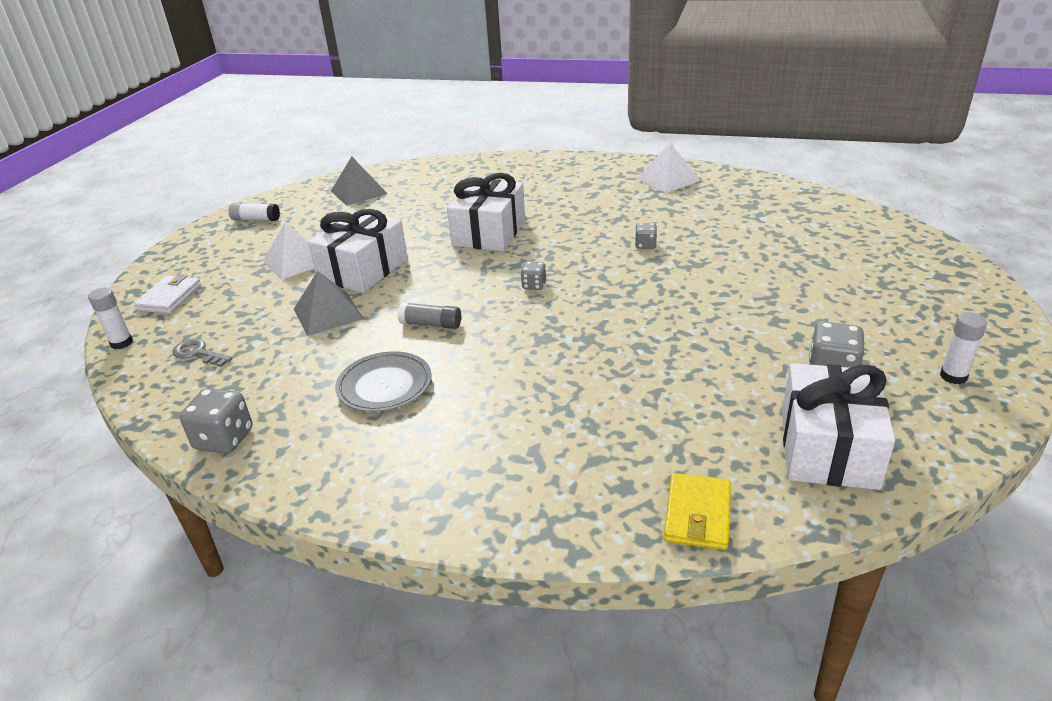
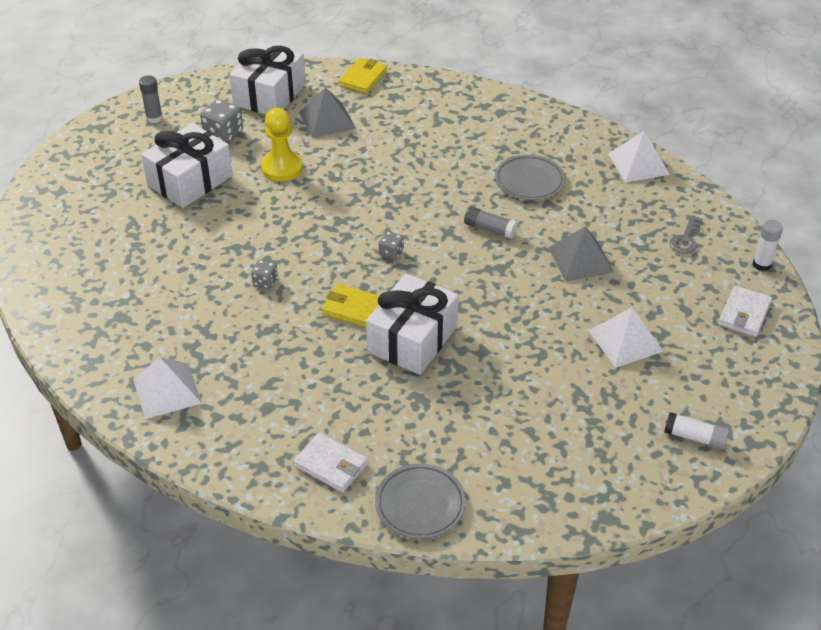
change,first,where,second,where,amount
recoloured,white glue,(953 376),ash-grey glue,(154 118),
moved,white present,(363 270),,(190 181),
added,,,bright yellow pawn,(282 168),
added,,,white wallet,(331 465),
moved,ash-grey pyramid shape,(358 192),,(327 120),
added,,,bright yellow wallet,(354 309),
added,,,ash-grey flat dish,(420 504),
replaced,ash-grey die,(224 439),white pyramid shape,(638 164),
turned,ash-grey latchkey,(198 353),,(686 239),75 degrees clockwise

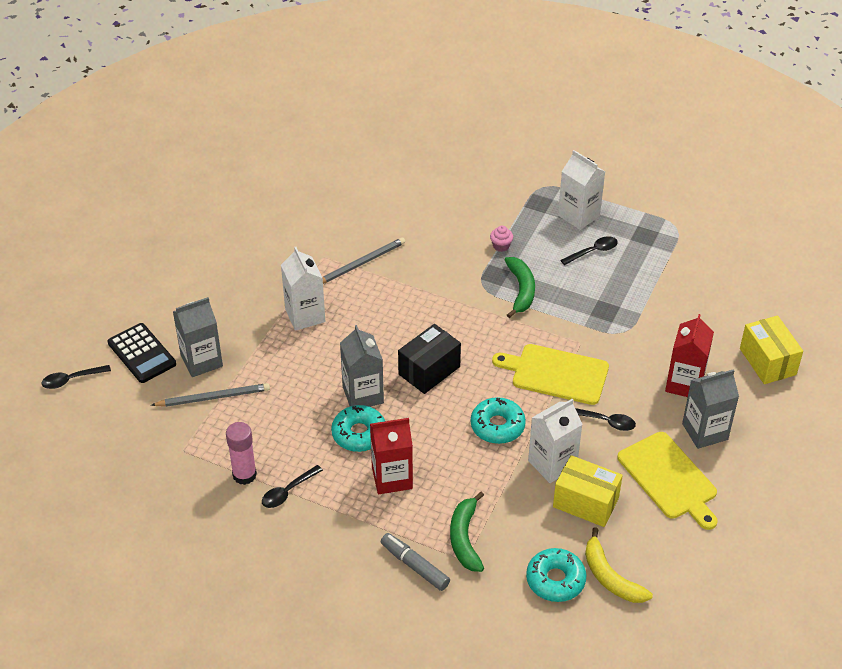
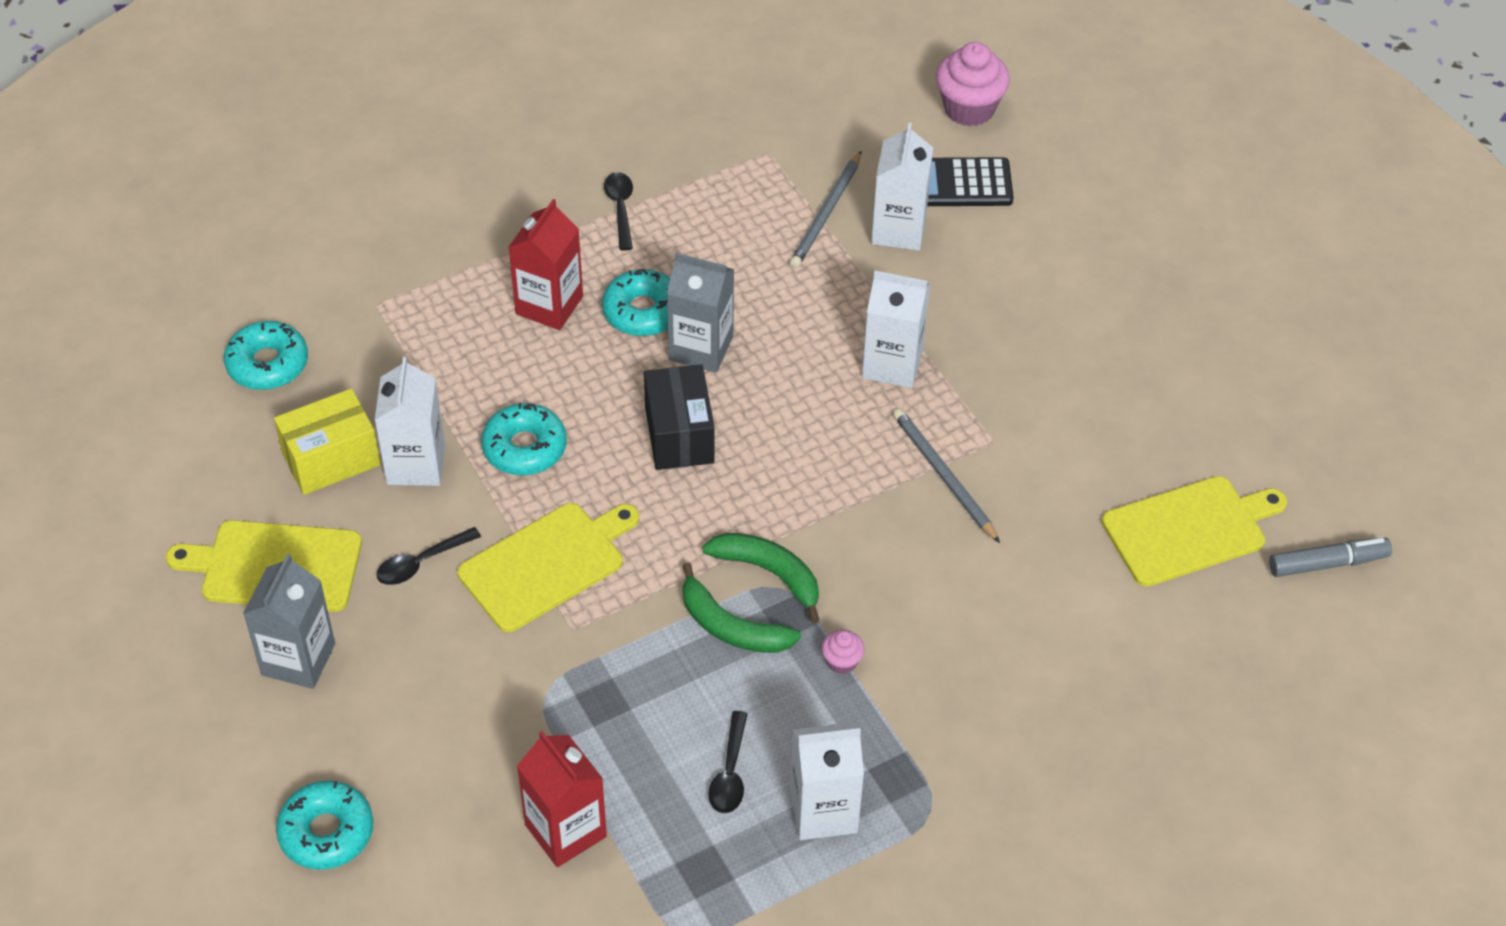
change,first,where,second,where,amount
replaced,bright yellow parcel,(767 361),turquoise glazed donut,(326 832),
moved,scarlet milk carton,(684 383),,(565 831),
moved,emerald toy banana,(465 538),,(769 573),
recoloured,ash-grey milk carton,(201 361),white milk carton,(898 230),
turned,ash-grey pencil,(361 263),,(944 476),150 degrees clockwise
replaced,jet-black teaspoon,(71 380),rose-pink muffin,(969 109),
added,,,bright yellow cutting board,(1189 529),
moved,ash-grey marker,(414 566),,(1327 563),
removed,rose-pink glue,(244 475),,,
removed,bright yellow toy banana,(610 577),,,

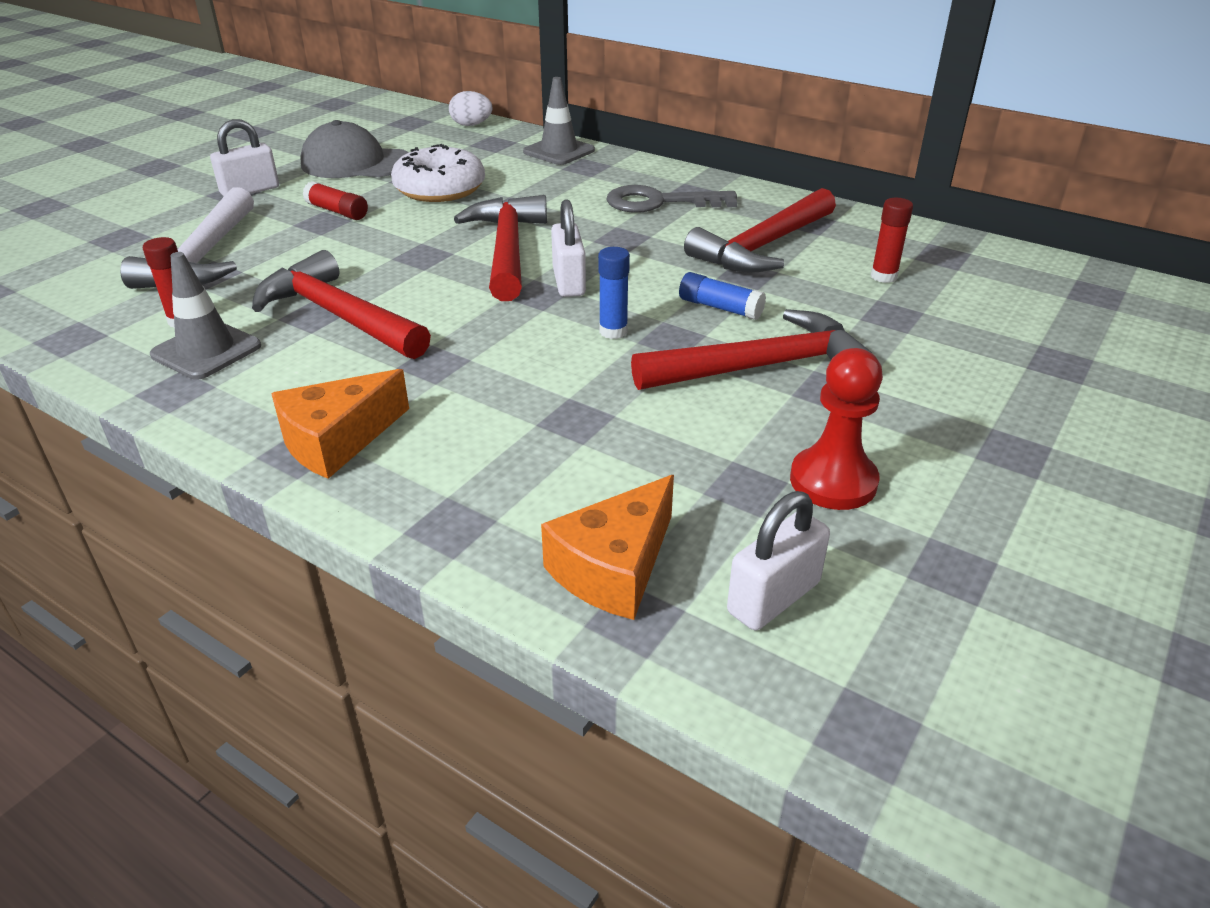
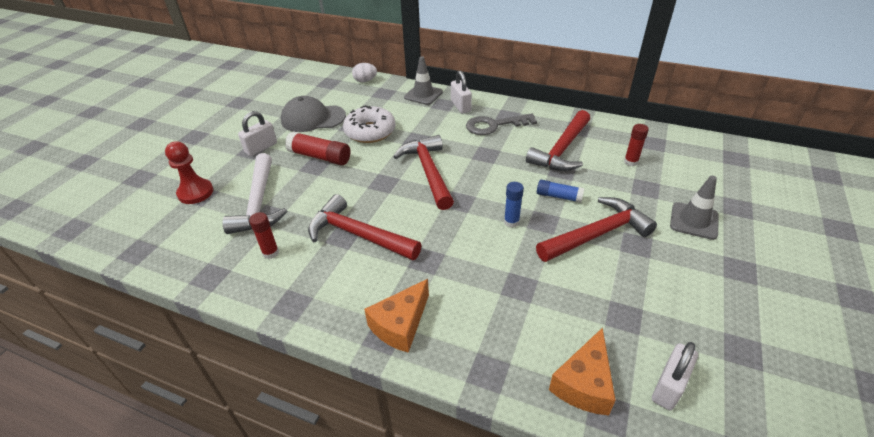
change,first,where,second,where,amount
moved,scarlet pawn,(833 481),,(195 193),
resized,scarlet glue,(337 211),,(320 157),x1.60
moved,white padlock,(569 282),,(460 106),
moved,ash-grey road cone,(206 350),,(694 221),

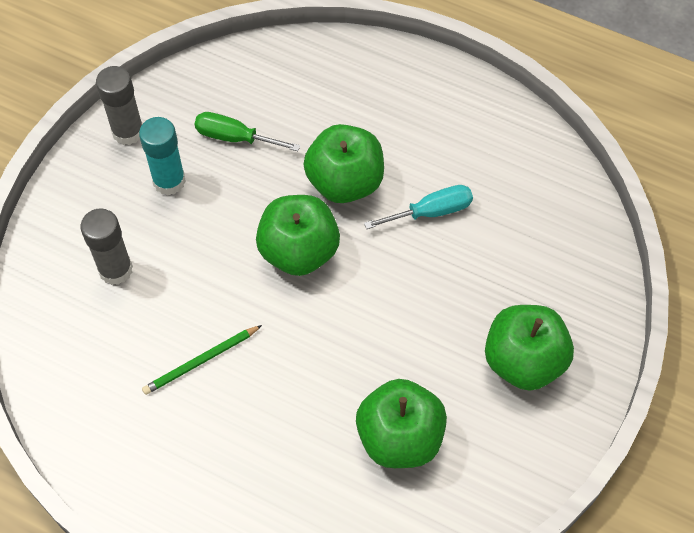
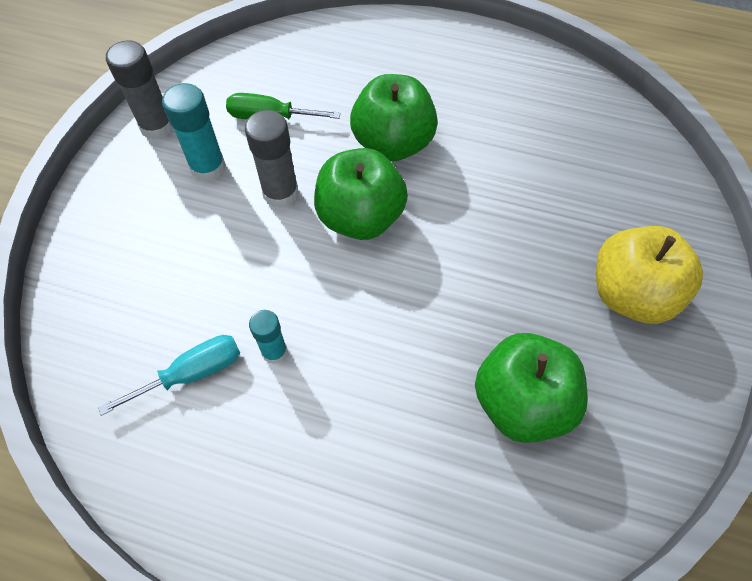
change,first,where,second,where,amount
moved,turquoise hand screwdriver,(431 212),,(192 373),
moved,ash-grey glue,(115 269),,(280 193),
replaced,emerald pencil,(201 361),turquoise glue,(274 352),
recoloured,emerald toy apple,(523 361),bright yellow toy apple,(630 294),

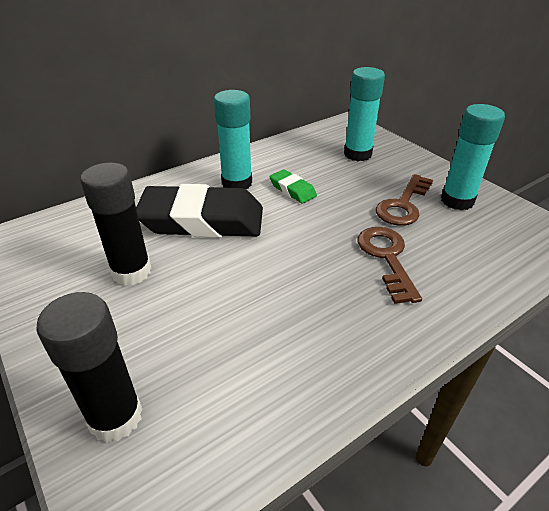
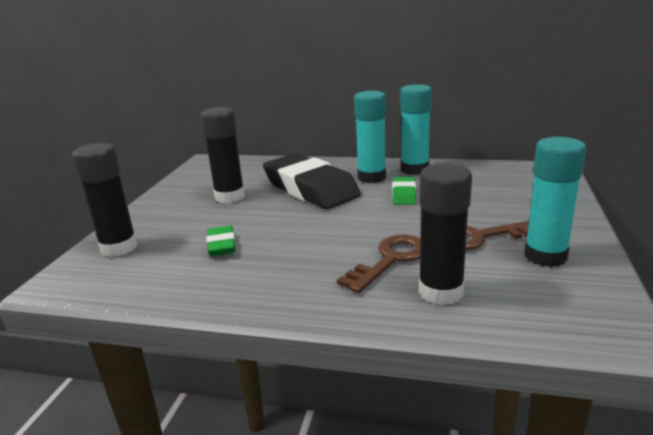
change,first,where,second,where,amount
added,,,emerald gum eraser,(221 245),
moved,turquoise glue,(357 154),,(414 169),
added,,,jet-black glue,(440 292),

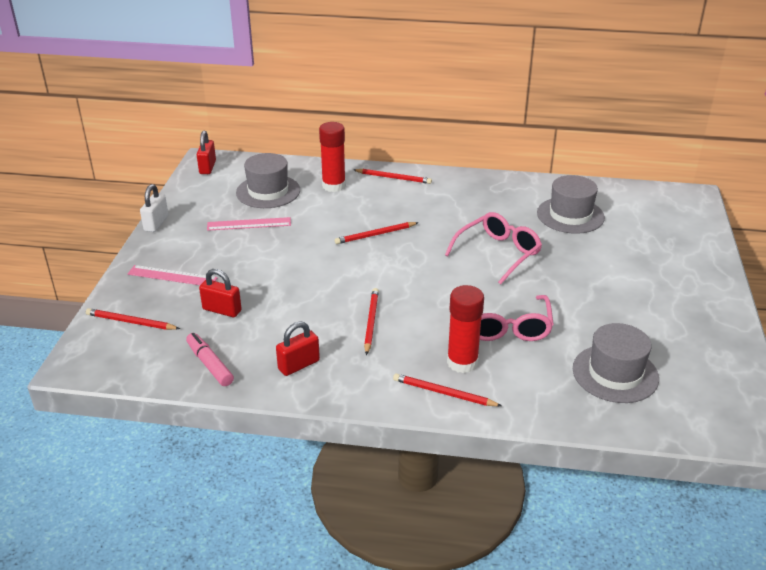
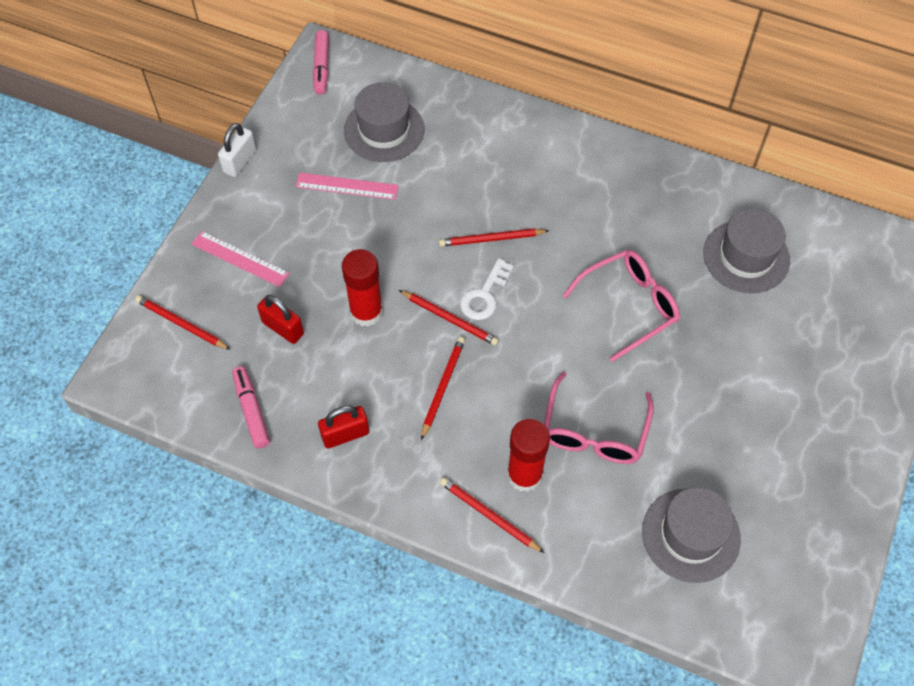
change,first,where,second,where,amount
replaced,scarlet padlock,(207 167),rose-pink marker,(321 67),
moved,scarlet glue,(334 186),,(366 312),
moved,scarlet pencil,(393 178),,(450 319),
added,,,white latchkey,(484 295),

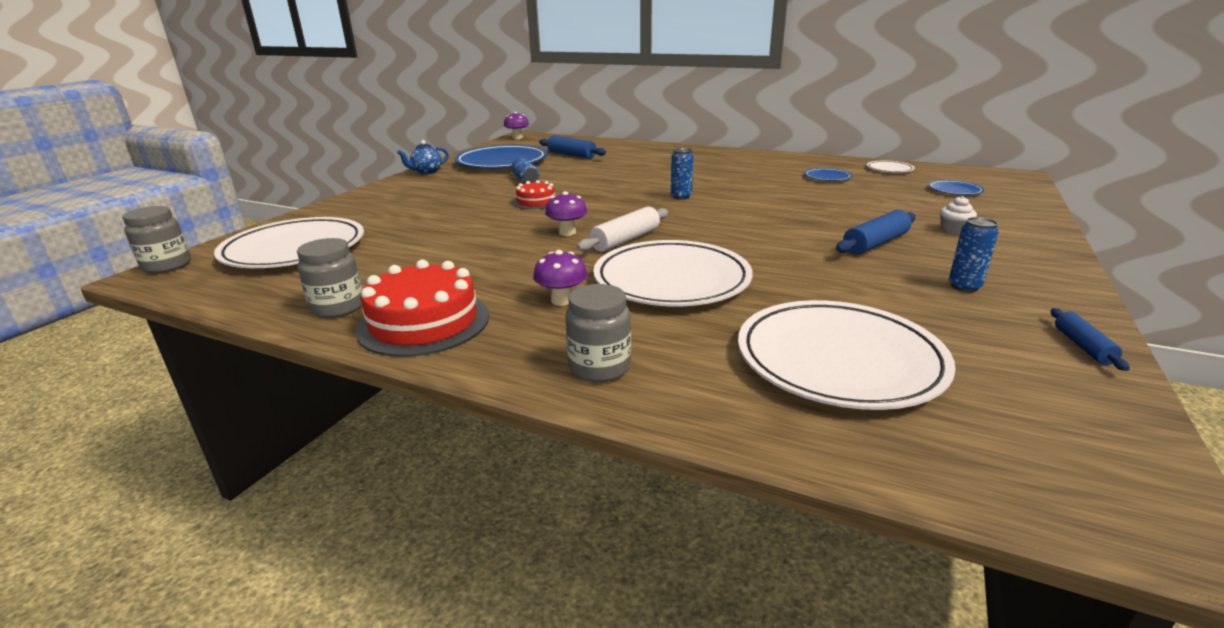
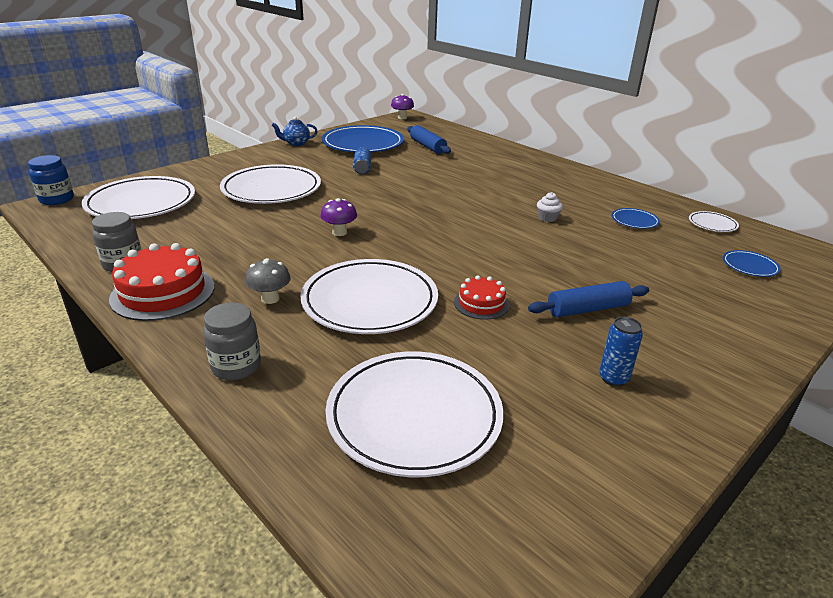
change,first,where,second,where,amount
recoloured,ash-grey jar,(167 266),cobalt jar,(57 199),
added,,,white flat dish,(271 189),
recoloured,royal purple mushroom,(562 300),ash-grey mushroom,(270 298),
moved,scarlet gateau,(536 202),,(481 303),
moved,white muffin,(954 230),,(547 218),
removed,white dough roller,(625 240),,,
removed,cobalt can,(681 197),,,
removed,cobalt dough roller,(1082 346),,,

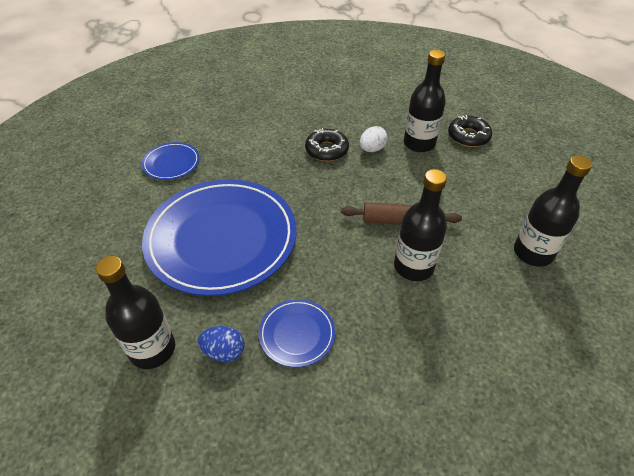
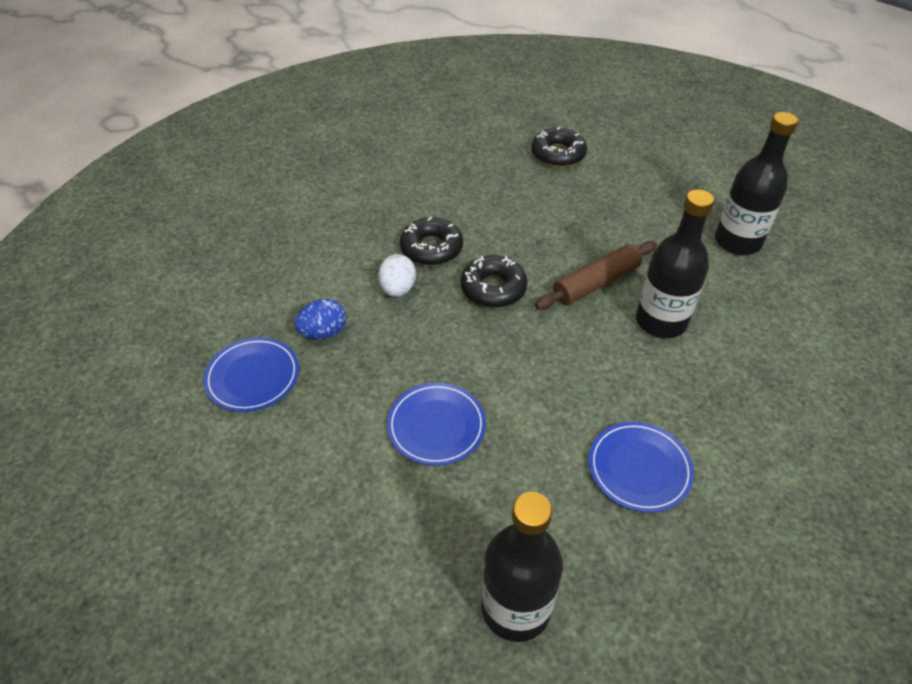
change,first,where,second,where,amount
moved,cobalt egg,(224 352),,(323 332),
moved,white egg,(372 149),,(398 289),
resized,cobalt flat dish,(222 238),,(436 426),x0.43
added,,,jet-black glazed donut,(493 288),
removed,jet-black drink bottle,(419 143),,,

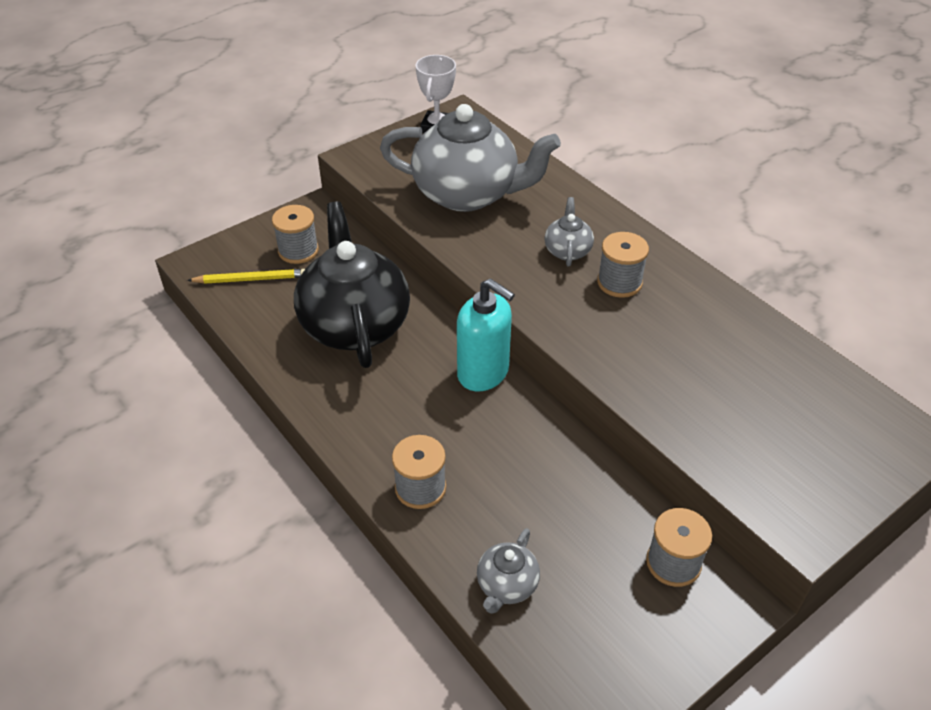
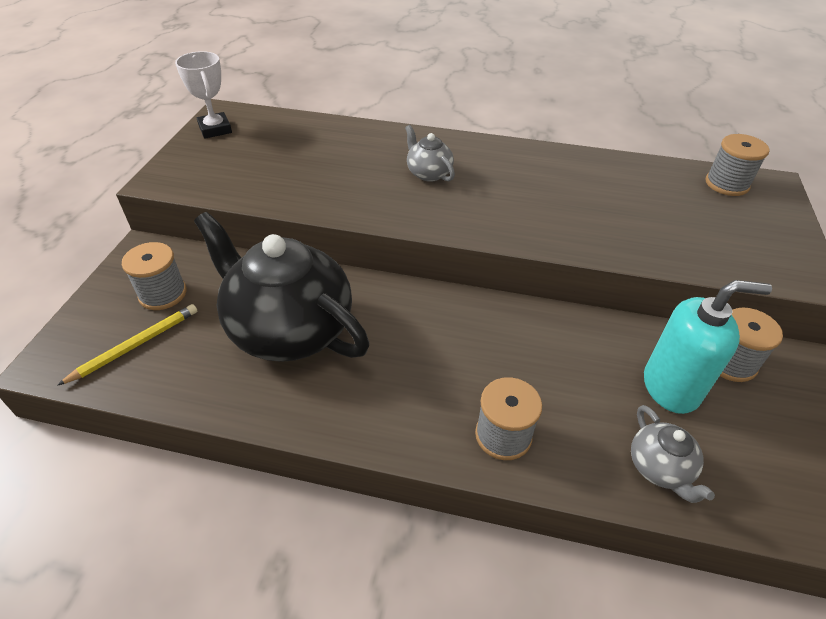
change,first,where,second,where,amount
moved,turquoise soap dispenser,(483 373),,(671 387),
moved,ash-grey reel of thread,(619 282),,(726 184),
removed,ash-grey china teapot,(467 194),,,

